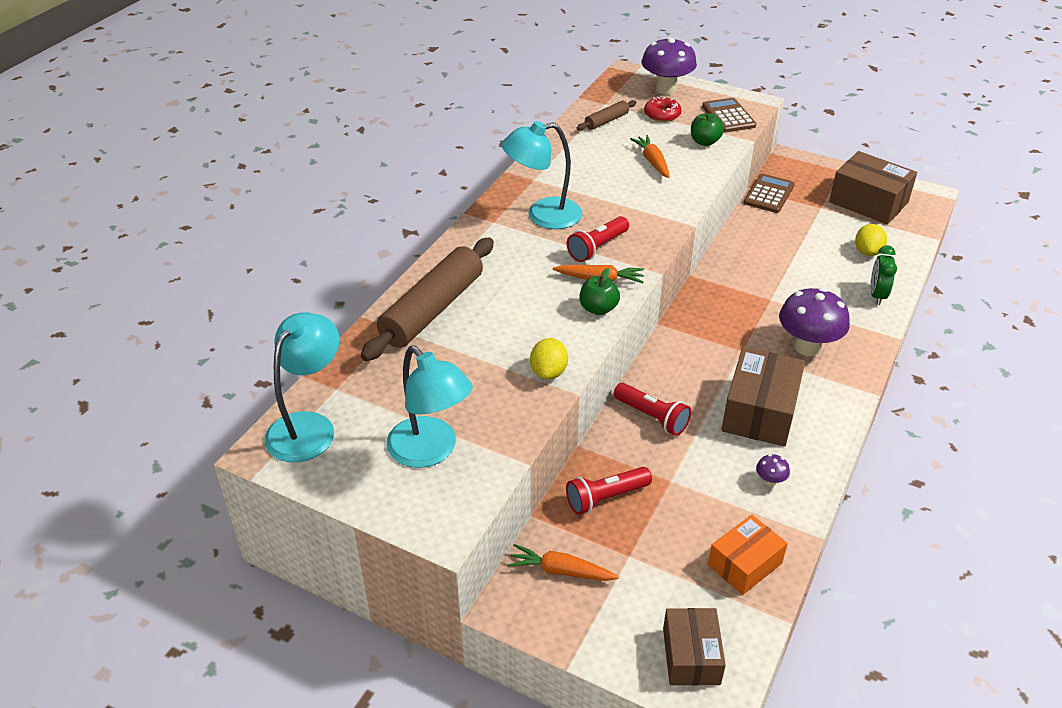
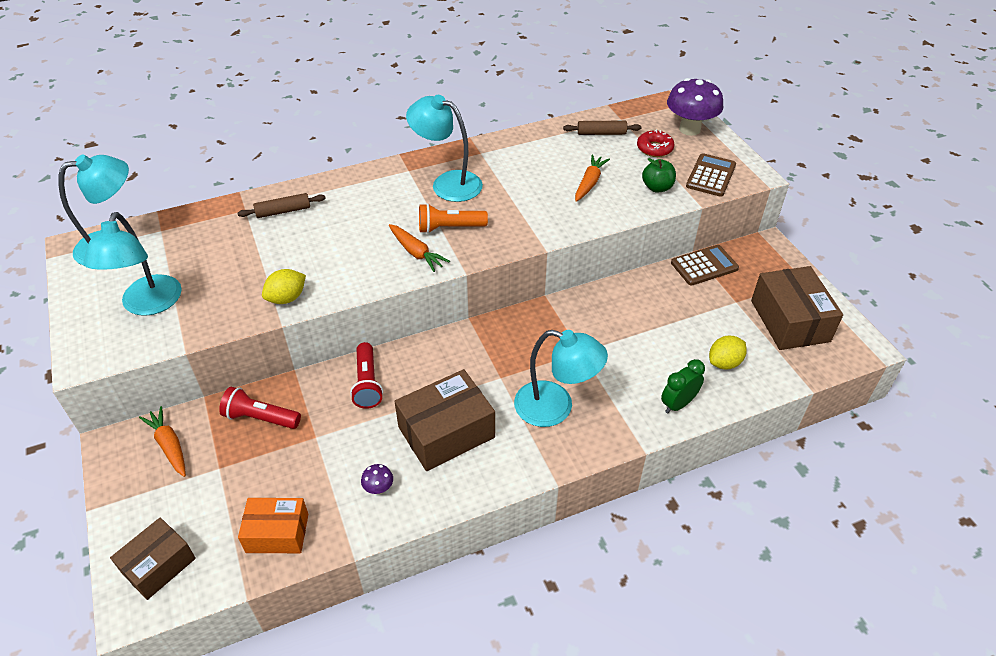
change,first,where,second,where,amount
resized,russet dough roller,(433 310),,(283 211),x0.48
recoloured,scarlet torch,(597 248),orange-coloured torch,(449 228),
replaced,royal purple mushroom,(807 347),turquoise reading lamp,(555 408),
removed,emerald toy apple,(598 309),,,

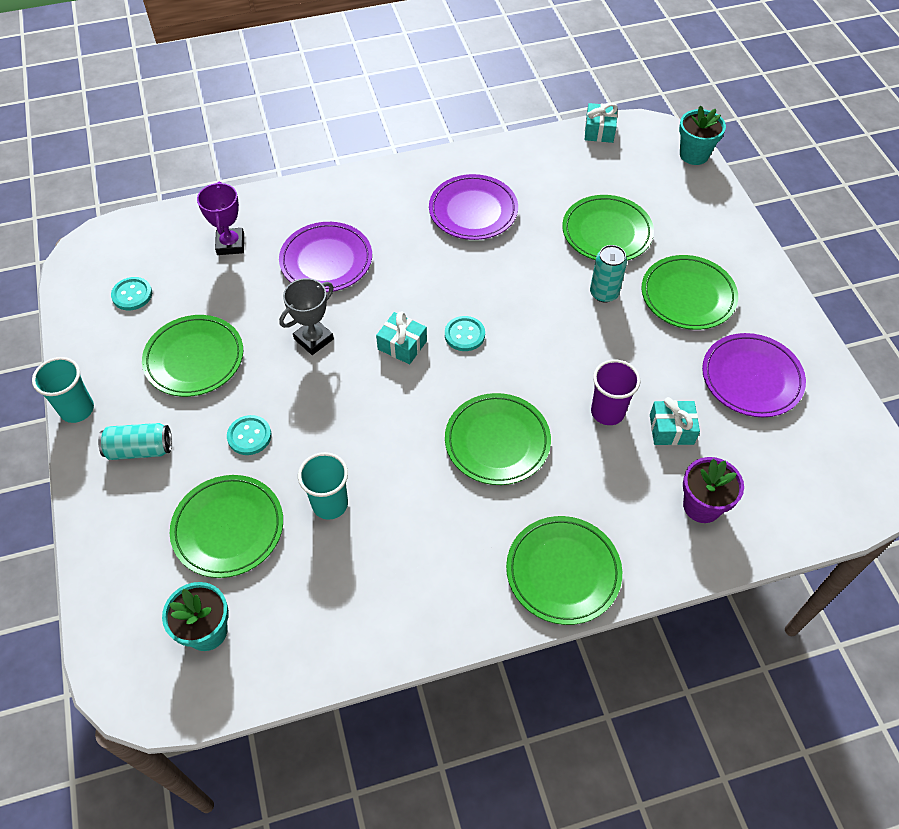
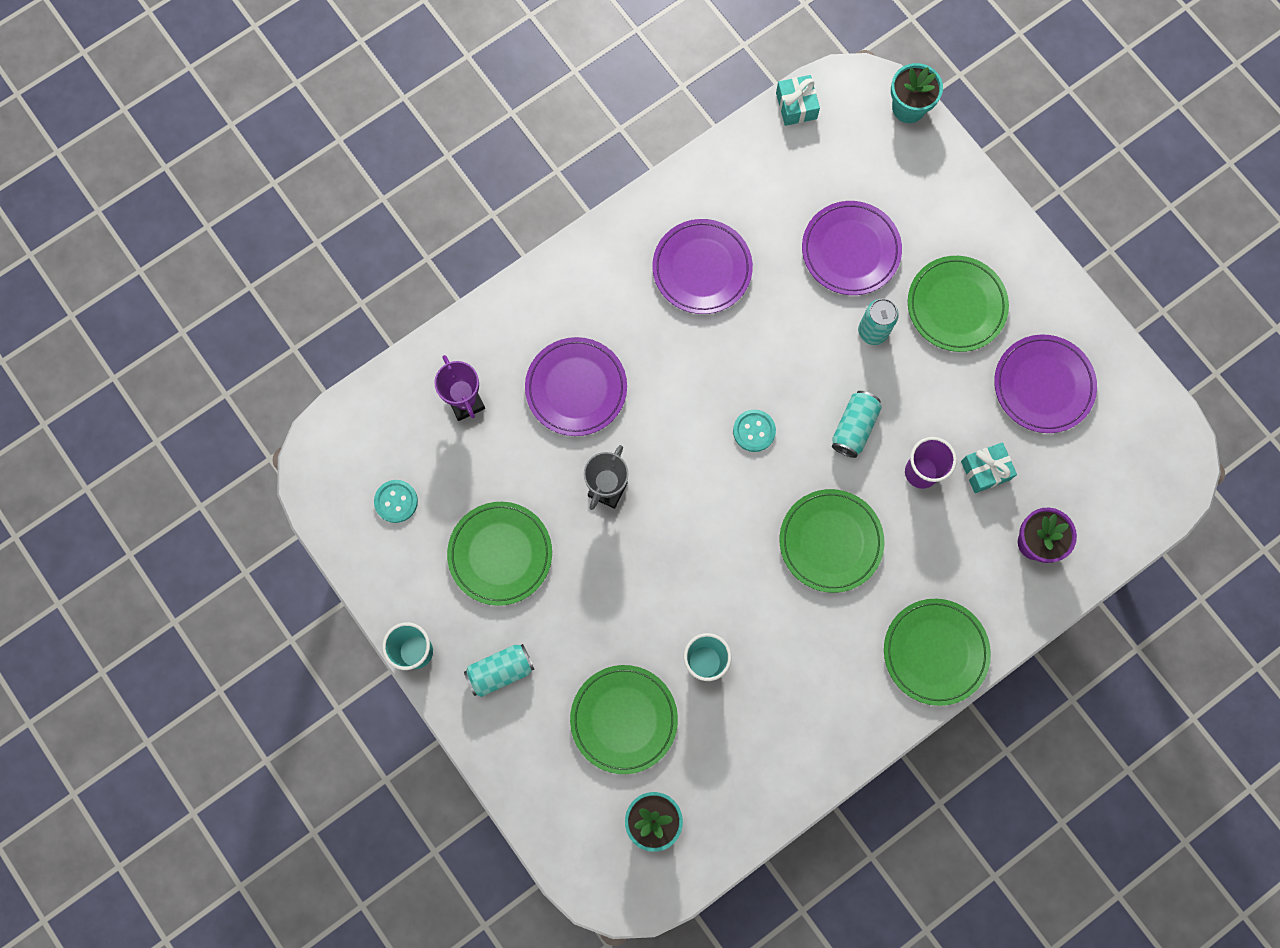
change,first,where,second,where,amount
recoloured,emerald flat dish,(606 232),royal purple flat dish,(850 250),
added,,,turquoise can,(854 427),
removed,turquoise shirt button,(249 436),,,
removed,turquoise present,(402 345),,,

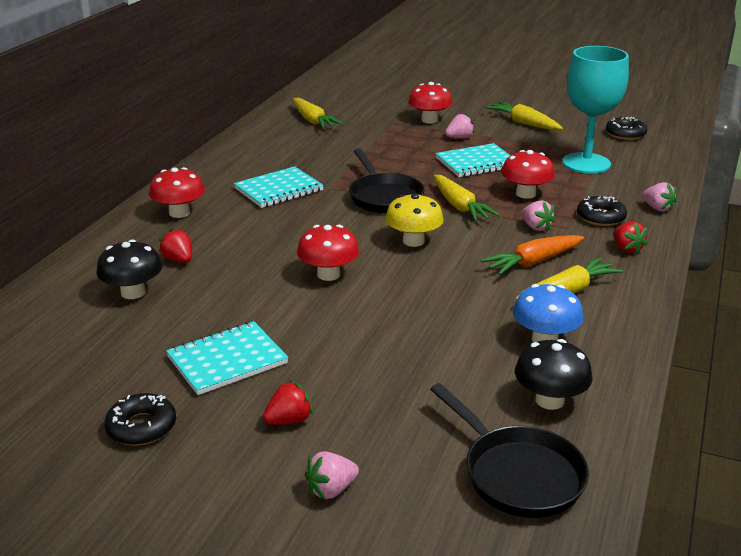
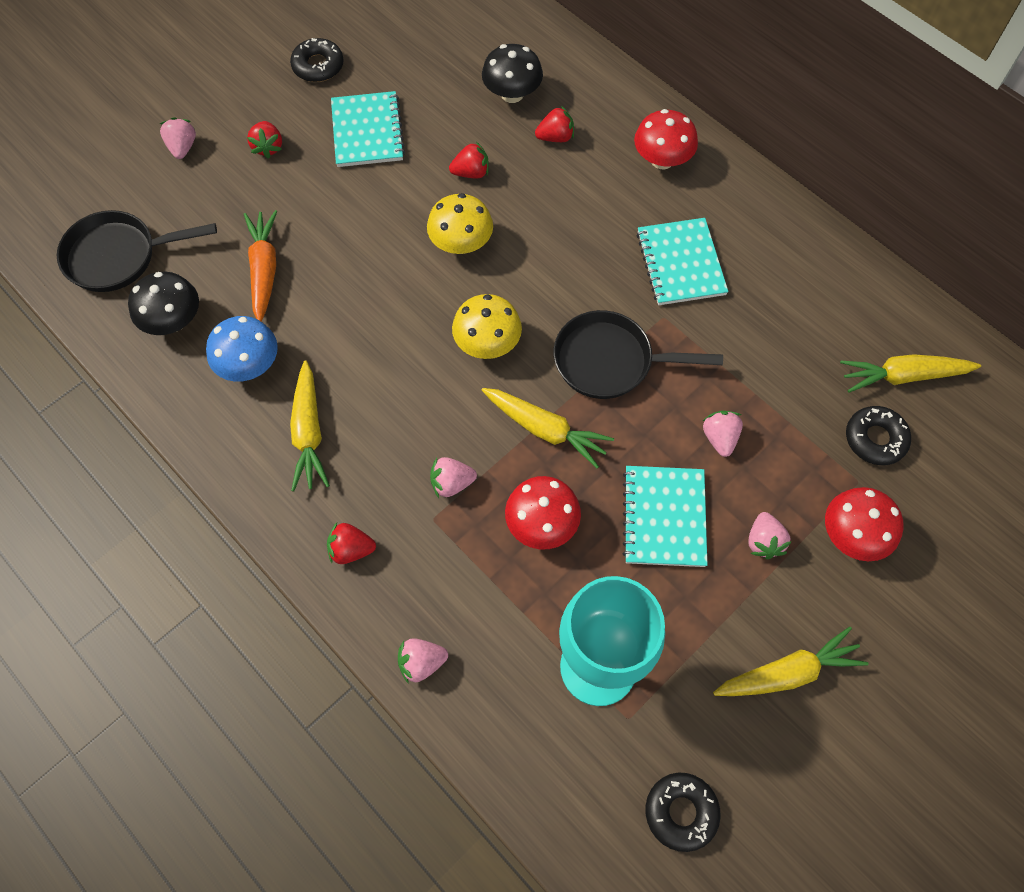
change,first,where,second,where,amount
moved,orange-coloured root vegetable,(533 262),,(264 270),
recoloured,scarlet mushroom,(328 274),bright yellow mushroom,(461 243),
added,,,scarlet toy strawberry,(471 173),
turned,bright yellow root vegetable,(459 206),,(545 429),150 degrees counterclockwise
added,,,rose-pink toy strawberry,(719 438),
moved,jet-black glazed donut,(600 217),,(875 439),

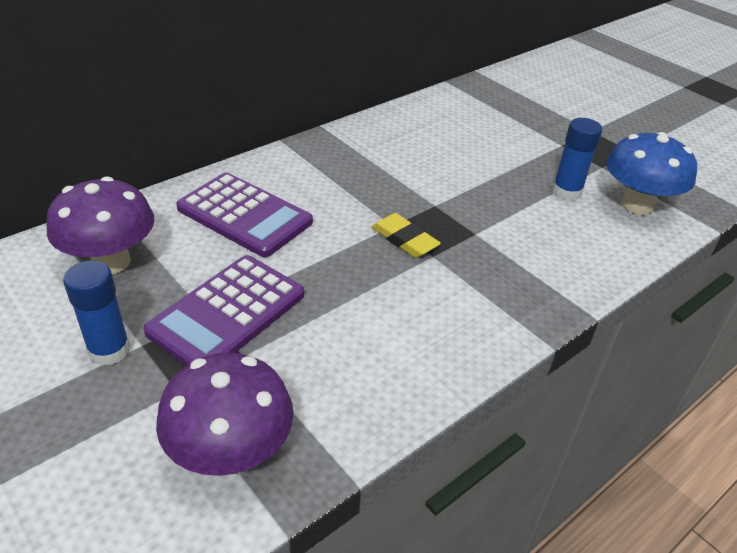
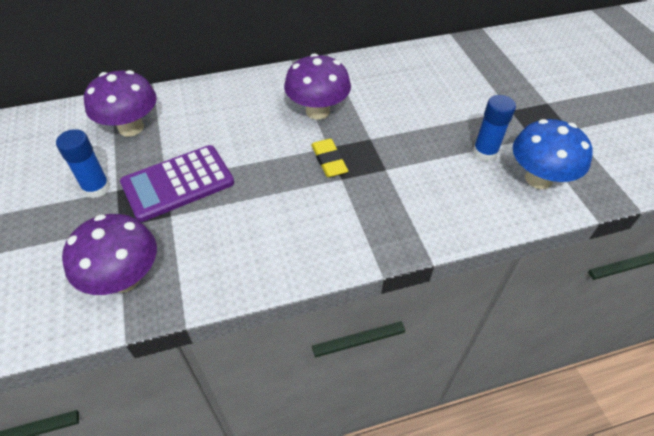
change,first,where,second,where,amount
added,,,royal purple mushroom,(317 111),
removed,royal purple calculator,(244 215),,,

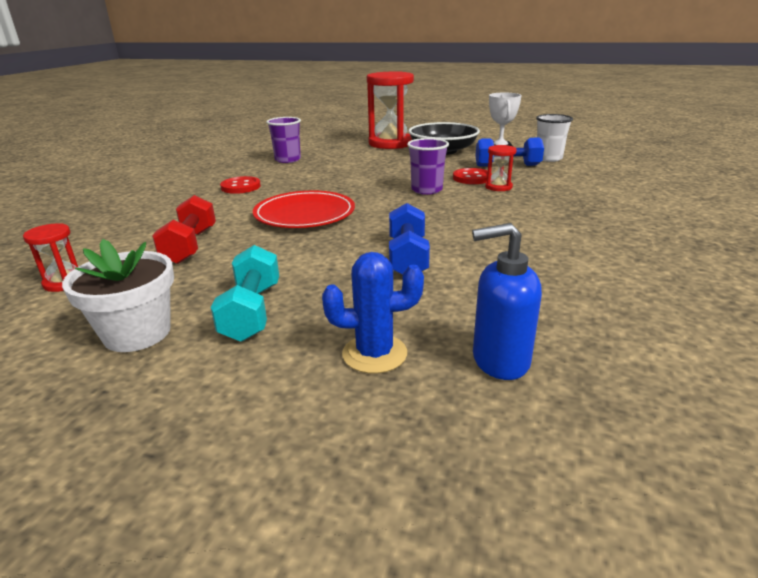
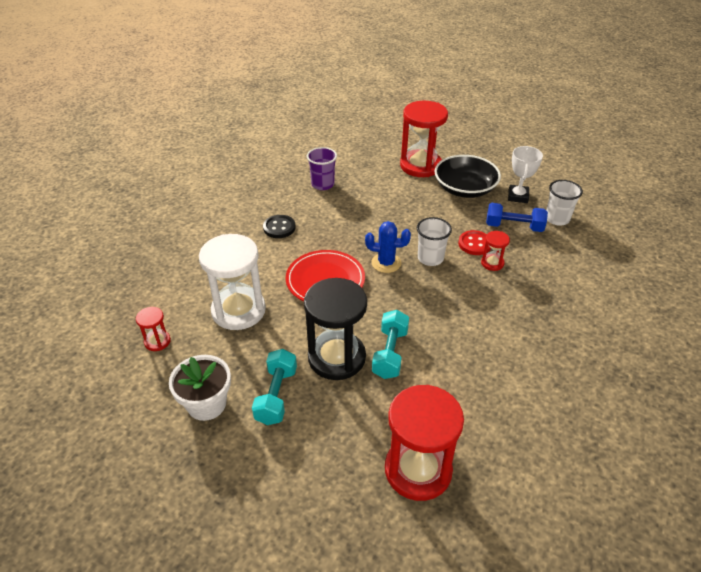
change,first,where,second,where,amount
replaced,scarlet hand weight,(190 246),white sandglass,(238 310),
recoloured,scarlet shirt button,(241 187),jet-black shirt button,(279 227),
added,,,jet-black sandglass,(336 357),
moved,cobalt prickly plant,(374 354),,(386 263),
recoloured,cobalt hand weight,(408 257),turquoise hand weight,(390 353),
replaced,cobalt soap dispenser,(499 360),scarlet sandglass,(418 470),
recoloured,royal purple beaker,(426 190),white beaker,(430 258),

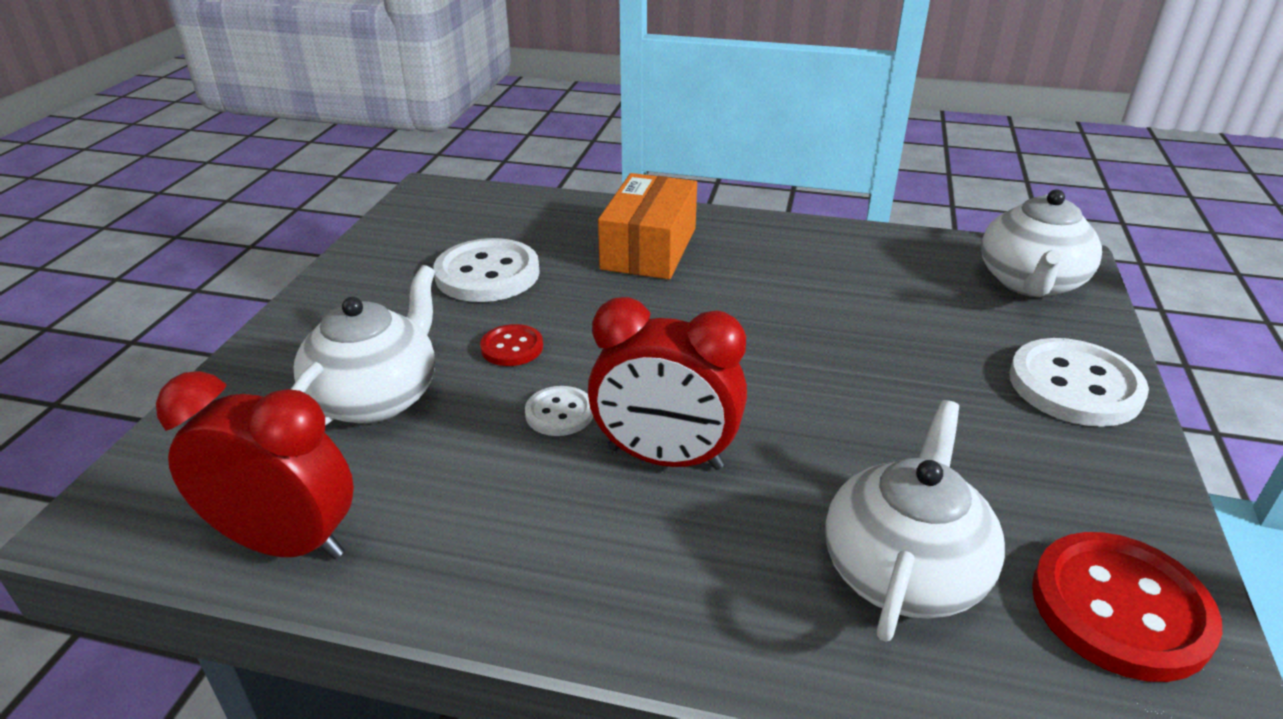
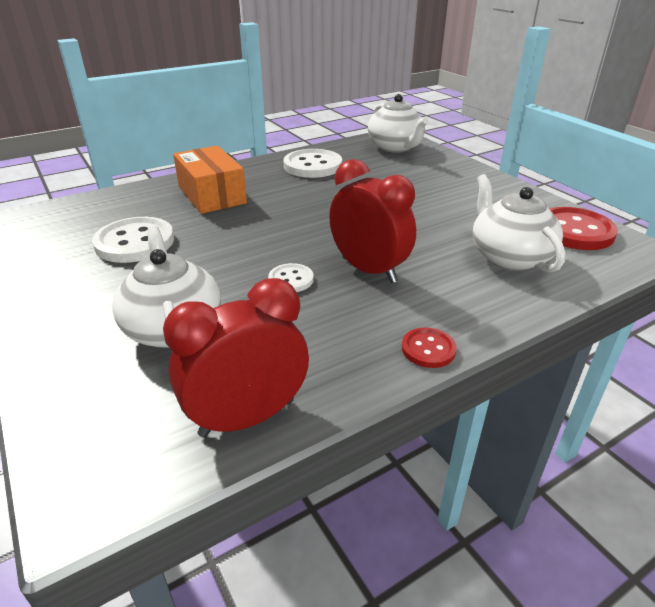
change,first,where,second,where,amount
moved,white shirt button,(1074 386),,(312 166),
turned,scarlet clock,(665 458),,(369 270),105 degrees counterclockwise
moved,scarlet shirt button,(512 347),,(428 349),

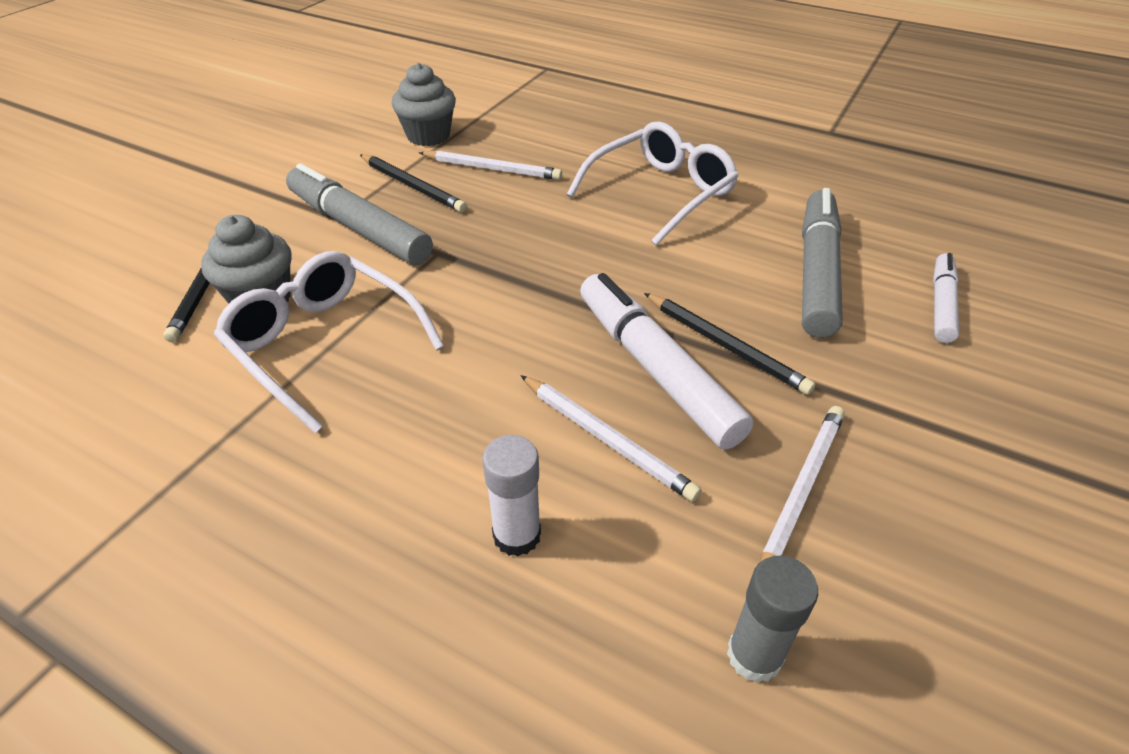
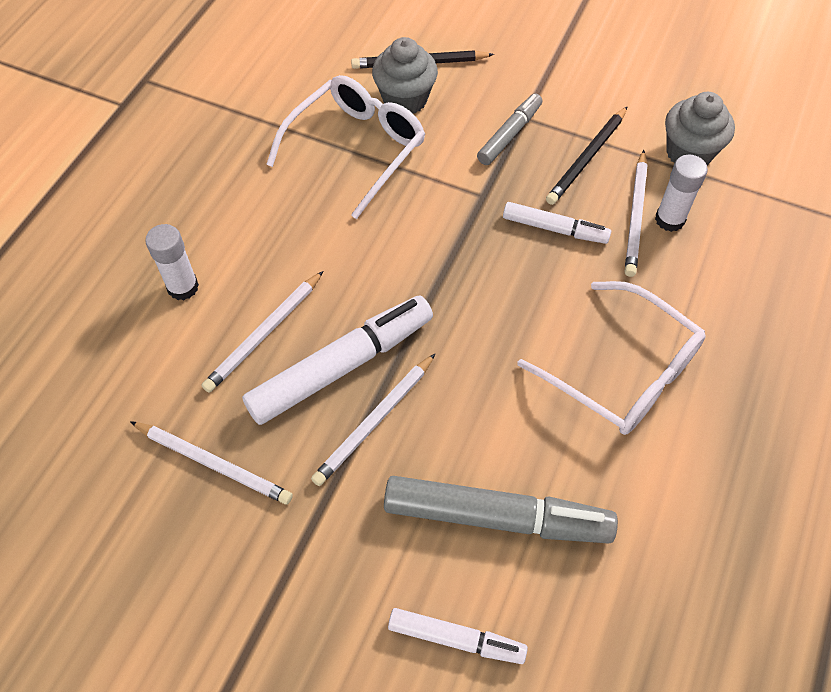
change,first,where,second,where,amount
recoloured,jet-black pencil,(725 345),white pencil,(375 421),
resized,ash-grey marker,(359 228),,(510 134),x0.57
added,,,white marker,(555 229),
added,,,white glue,(669 219),
removed,ash-grey glue,(754 655),,,

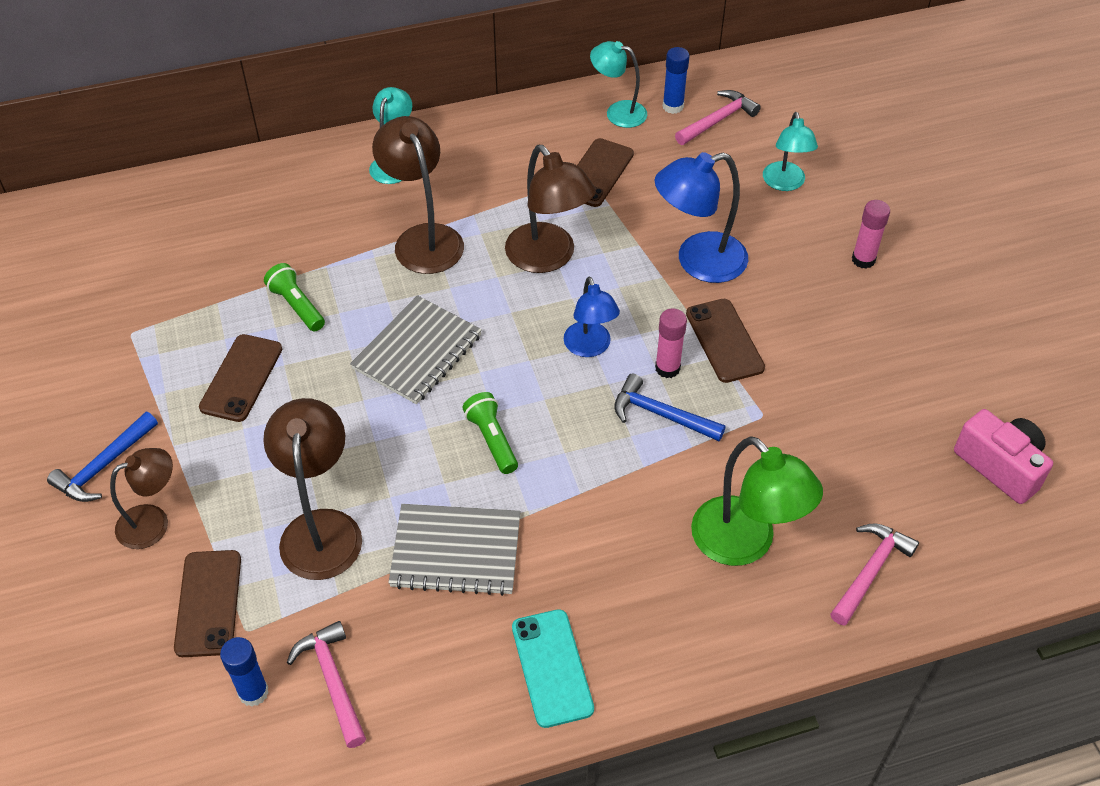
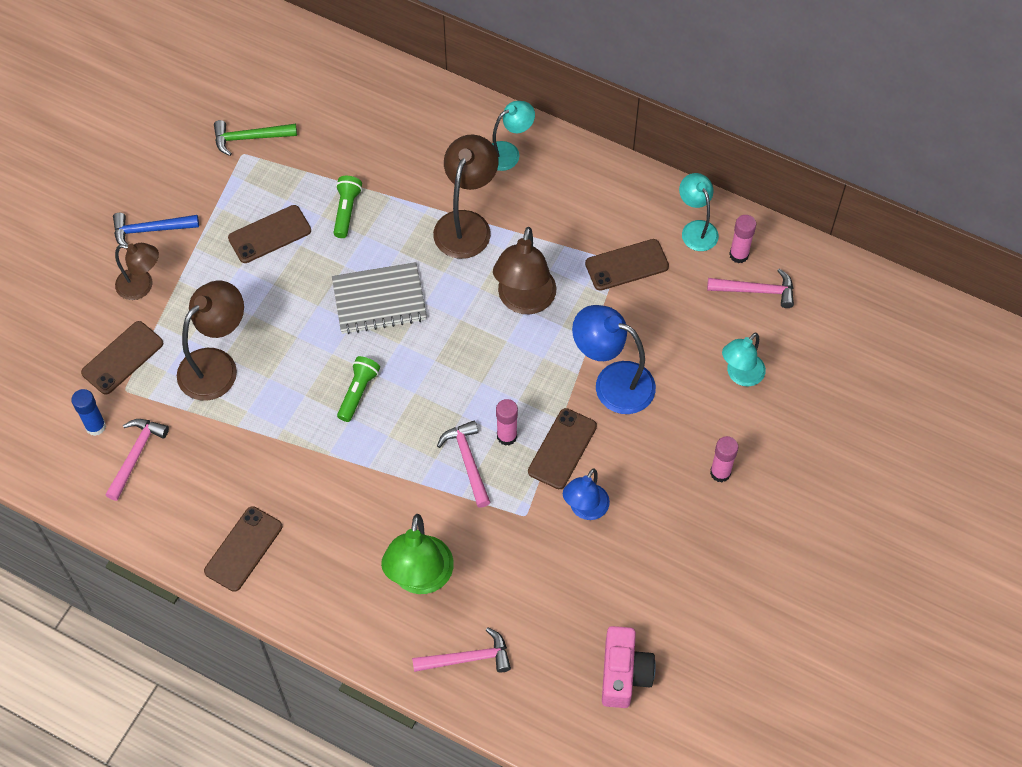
change,first,where,second,where,amount
recoloured,turquoise mobile phone,(552 668),russet mobile phone,(243 549),
added,,,emerald carpenter's hammer,(250 138),
recoloured,cobalt carpenter's hammer,(661 414),rose-pink carpenter's hammer,(468 462),
moved,cobalt reading lamp,(590 347),,(585 509),
recoloured,cobalt glue,(673 106),rose-pink glue,(739 255),
removed,ash-grey exercise book,(456 551),,,

